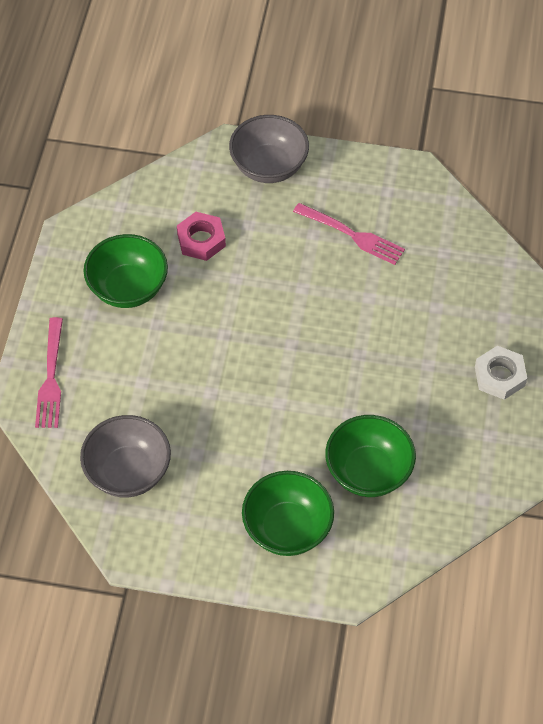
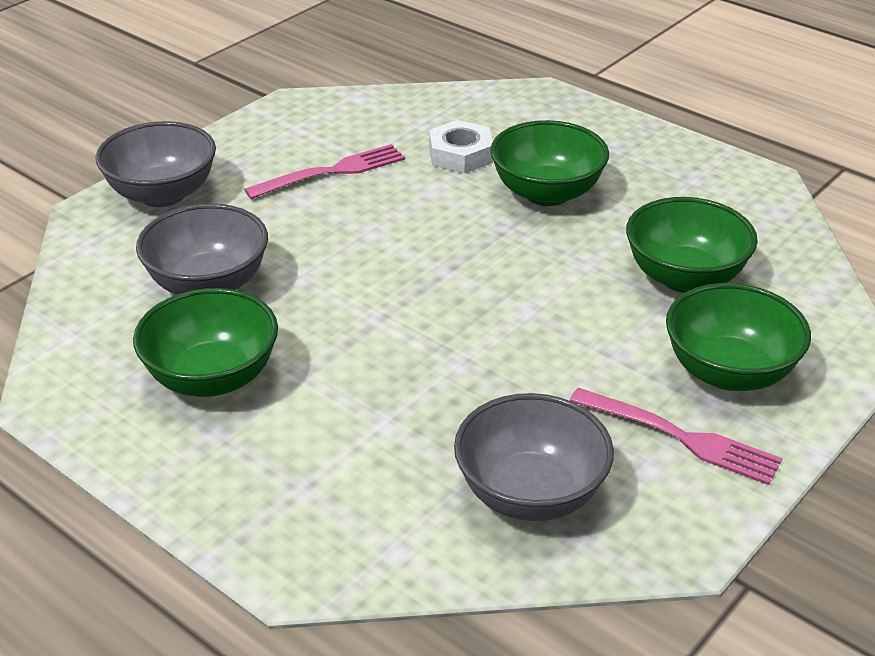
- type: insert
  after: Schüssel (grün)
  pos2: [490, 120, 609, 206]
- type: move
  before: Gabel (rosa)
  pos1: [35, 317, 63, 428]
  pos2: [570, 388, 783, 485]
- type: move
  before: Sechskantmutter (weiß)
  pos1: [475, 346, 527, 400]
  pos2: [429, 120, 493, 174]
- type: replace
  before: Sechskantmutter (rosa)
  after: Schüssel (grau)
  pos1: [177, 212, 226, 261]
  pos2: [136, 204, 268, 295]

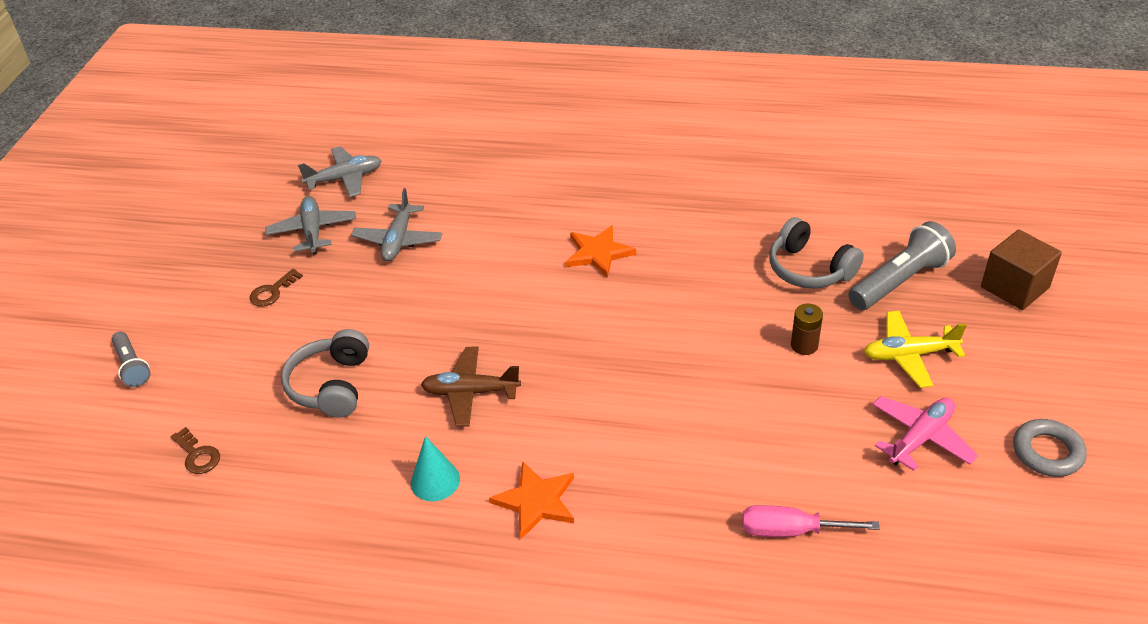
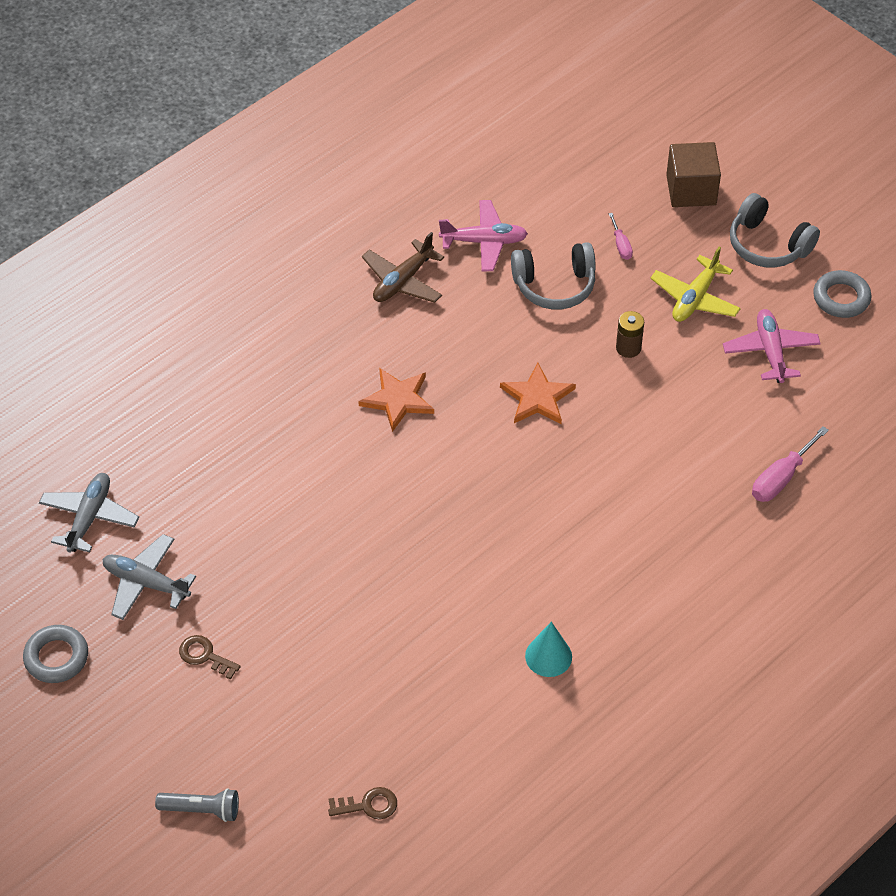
- type: delete
  before: Flugzeug (grau)
  pos1: [351, 188, 443, 261]
- type: insert
  after: Ring (grau)
  pos2: [23, 625, 88, 683]
- type: insert
  after: Flugzeug (rosa)
  pos2: [439, 200, 528, 271]
- type: move
  before: Kopfhörer (grau)
  pos1: [281, 329, 369, 418]
  pos2: [730, 193, 820, 268]
- type: move
  before: Flugzeug (braun)
  pos1: [421, 347, 521, 427]
  pos2: [362, 232, 444, 303]
- type: move
  before: Stern (orange)
  pos1: [489, 462, 574, 539]
  pos2: [500, 363, 576, 424]
- type: replace
  before: Taschenlampe (grau)
  after: Schraubenzieher (rosa)
  pos1: [848, 221, 956, 310]
  pos2: [609, 213, 633, 260]
- type: rotate
  before: Schlüssel (braun)
  pos1: [250, 269, 303, 306]
  pos2: [179, 635, 241, 680]
  turn: 135

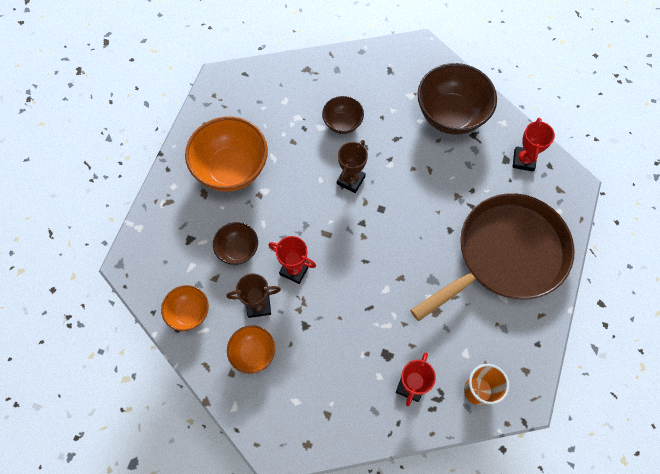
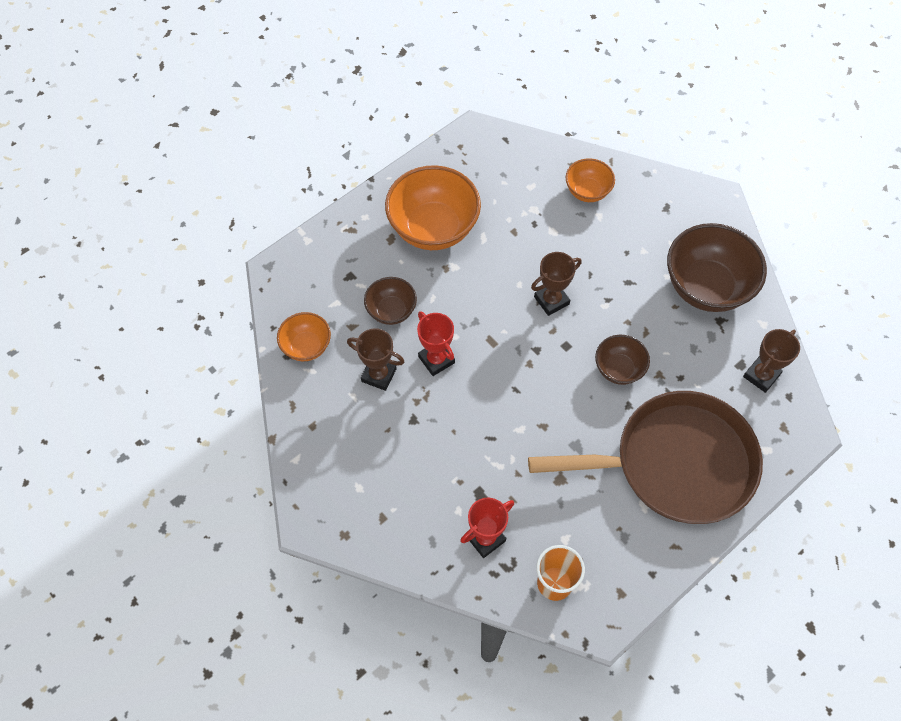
- type: move
  before: Schüssel (orange)
  pos1: [227, 325, 275, 374]
  pos2: [566, 158, 615, 202]
- type: move
  before: Schüssel (braun)
  pos1: [322, 96, 364, 134]
  pos2: [595, 335, 650, 385]
- type: recolor
  before: Pokal (rot)
  after: Pokal (braun)
  pos1: [513, 118, 555, 172]
  pos2: [743, 329, 800, 393]

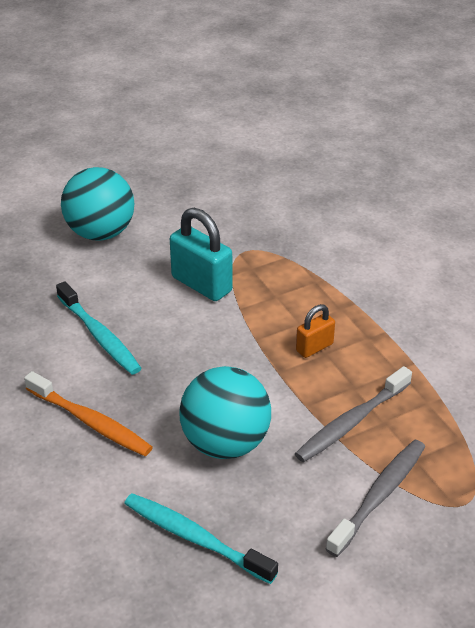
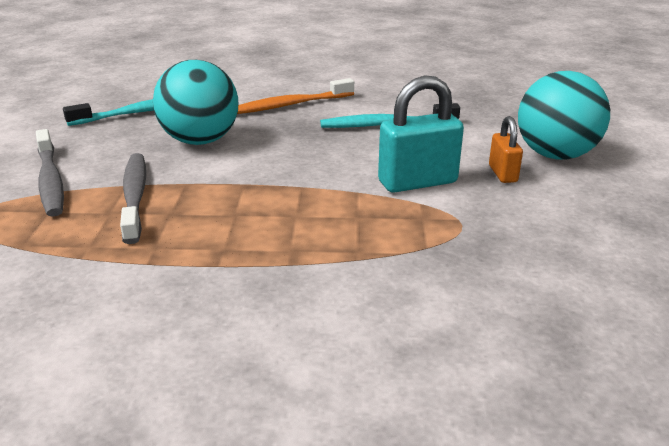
- type: move
  before: Vorhängeschloss (orange)
  pos1: [296, 304, 335, 358]
  pos2: [489, 116, 523, 183]

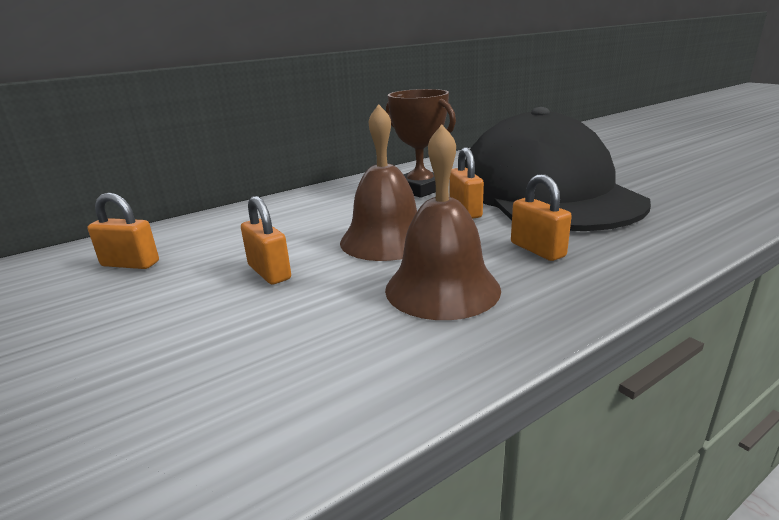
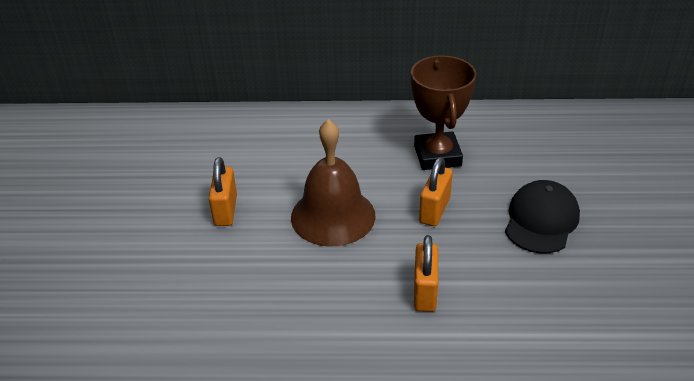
- type: delete
  before: Vorhängeschloss (orange)
  pos1: [88, 193, 159, 269]
- type: delete
  before: Glocke (braun)
  pos1: [385, 125, 501, 320]
- type: resize
  before: Kappe (schwarz)
  pos1: [465, 107, 651, 231]
  pos2: [505, 180, 580, 253]
  scale: 0.4

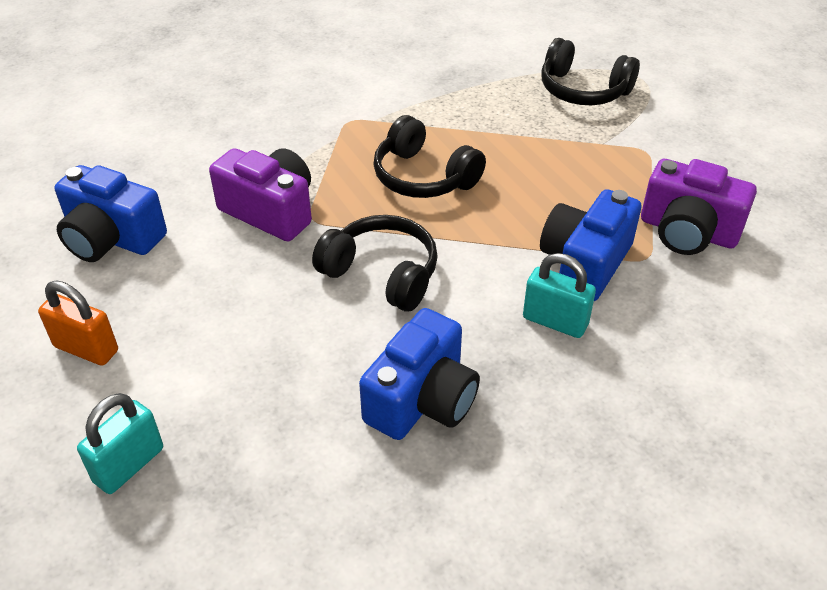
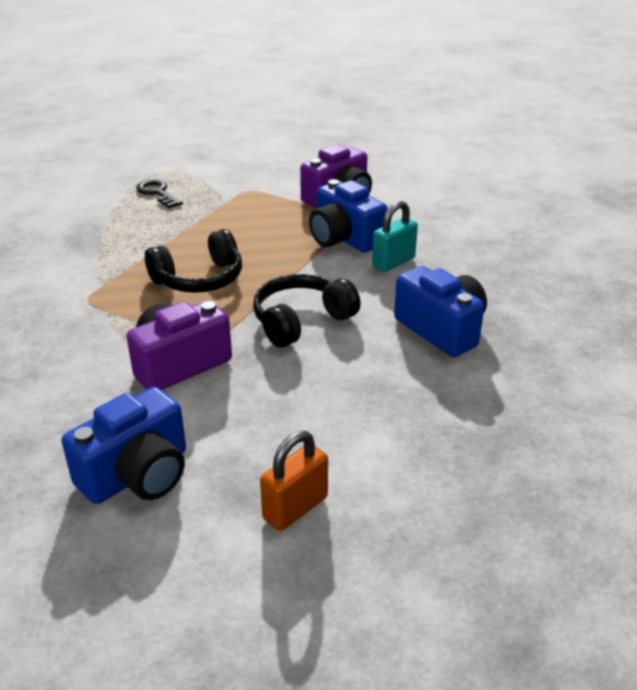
- type: delete
  before: Vorhängeschloss (türkis)
  pos1: [77, 393, 163, 494]
- type: replace
  before: Kopfhörer (schwarz)
  after: Schlüssel (schwarz)
  pos1: [542, 38, 640, 105]
  pos2: [136, 179, 183, 208]

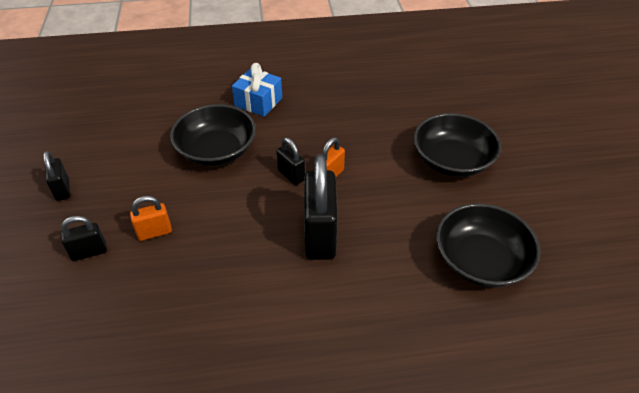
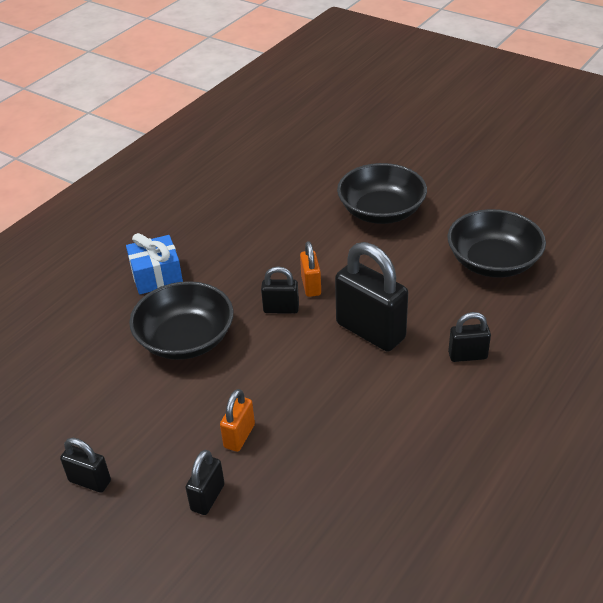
- type: insert
  after: Vorhängeschloss (schwarz)
  pos2: [448, 312, 491, 362]

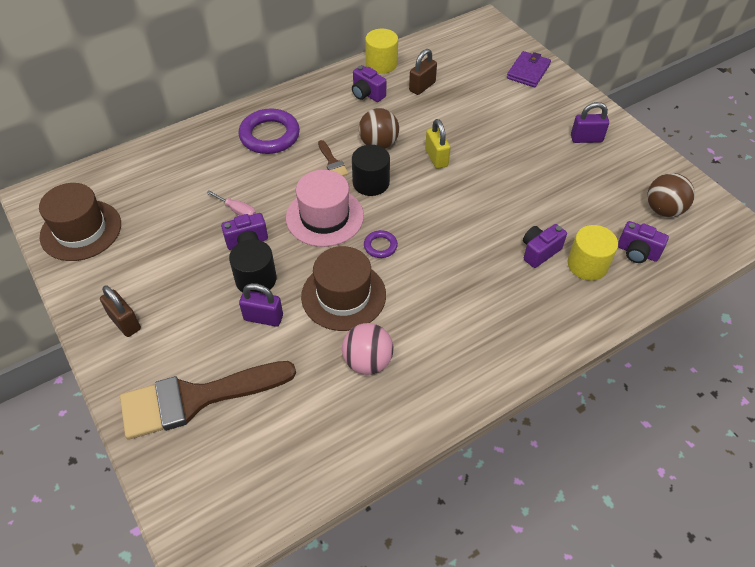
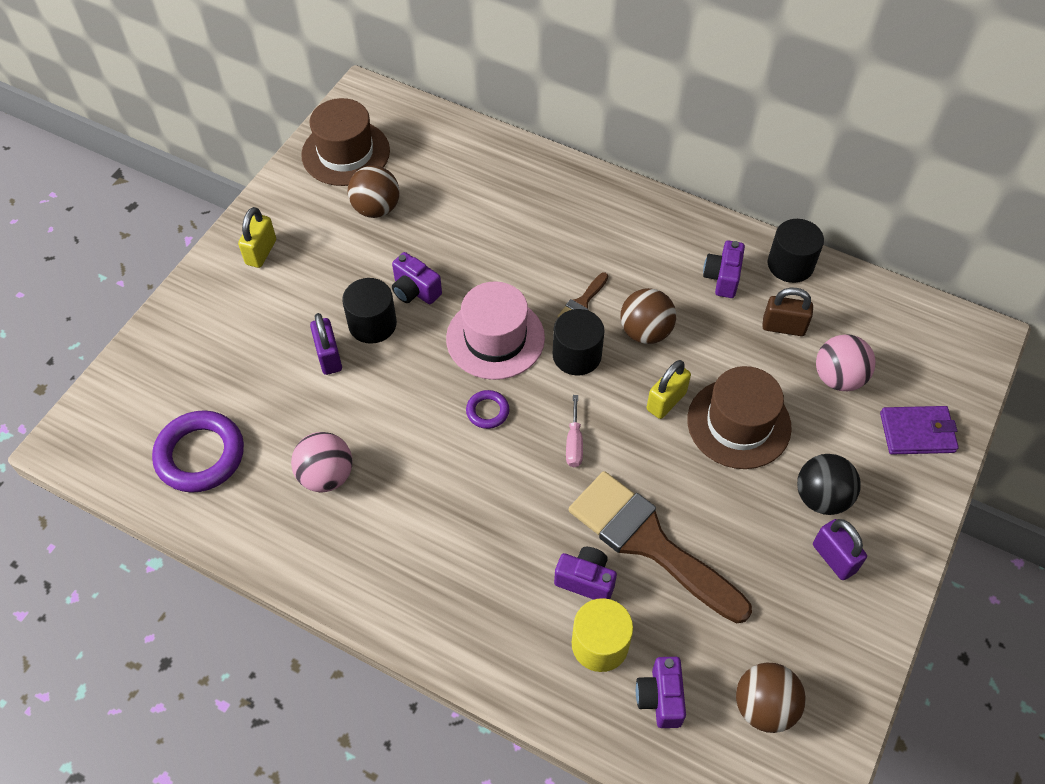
- type: insert
  after: Ball (braun)
  pos2: [348, 166, 400, 218]
- type: insert
  after: Ball (schwarz)
  pos2: [797, 454, 861, 515]
- type: insert
  after: Ball (rosa)
  pos2: [816, 334, 876, 391]
- type: move
  before: Pinsel (braun)
  pos1: [120, 361, 296, 440]
  pos2: [569, 471, 752, 623]
- type: move
  before: Schraubenzieher (rosa)
  pos1: [207, 191, 256, 216]
  pos2: [566, 395, 583, 467]
- type: move
  before: Ring (lila)
  pos1: [239, 109, 300, 154]
  pos2: [152, 410, 244, 493]
- type: move
  before: Hut (braun)
  pos1: [301, 246, 386, 331]
  pos2: [687, 366, 792, 469]
- type: recolor
  before: Vorhängeschloss (braun)
  after: Vorhängeschloss (gelb)
  pos1: [100, 285, 141, 337]
  pos2: [238, 207, 276, 268]
- type: recolor
  before: Vollzylinder (gelb)
  after: Vollzylinder (schwarz)
  pos1: [365, 29, 398, 74]
  pos2: [768, 219, 824, 283]

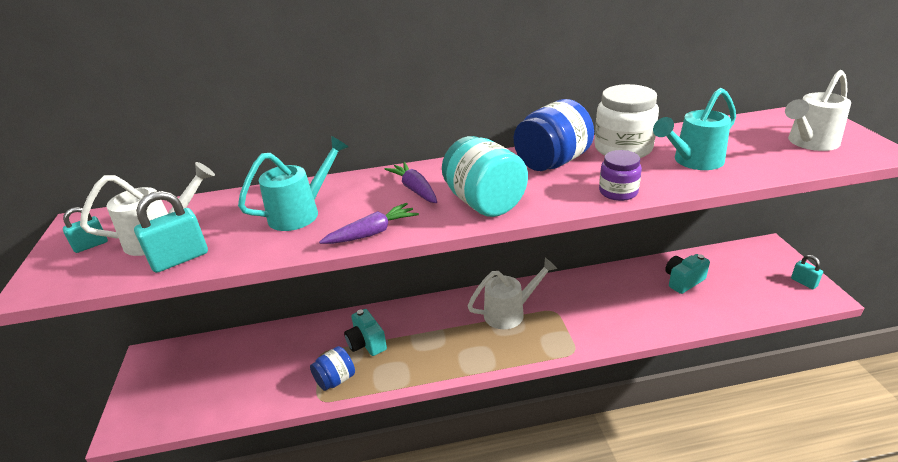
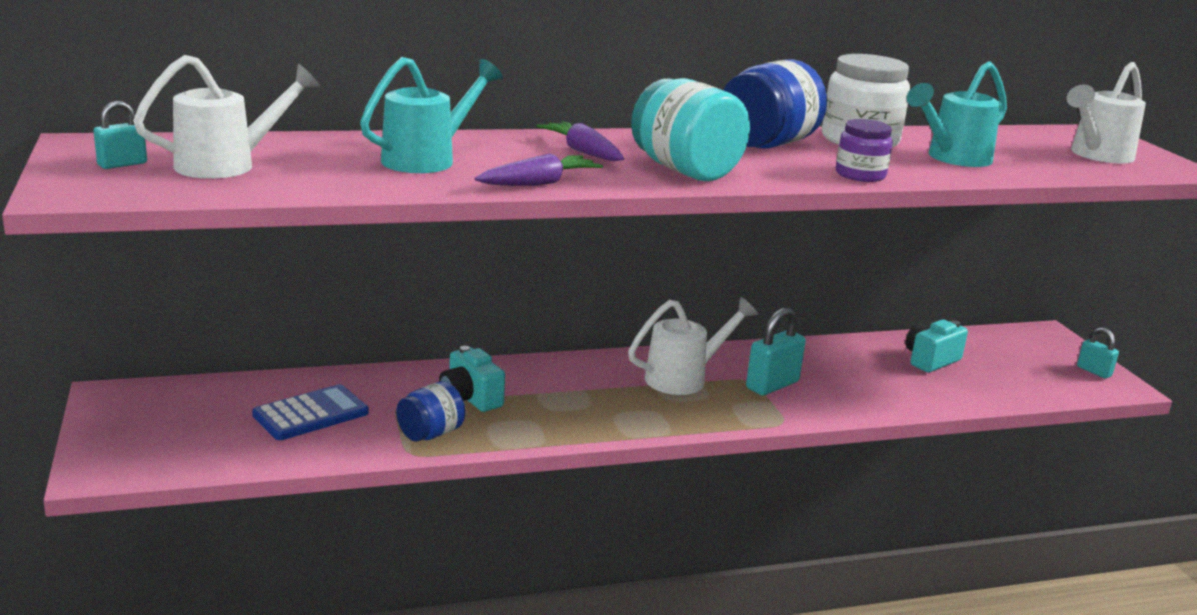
- type: insert
  after: Taschenrechner (blau)
  pos2: [252, 384, 369, 440]
- type: move
  before: Vorhängeschloss (türkis)
  pos1: [134, 191, 208, 273]
  pos2: [746, 308, 806, 396]

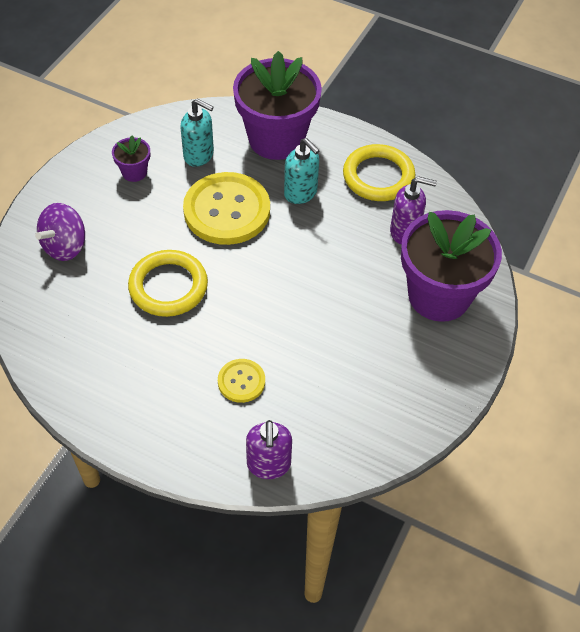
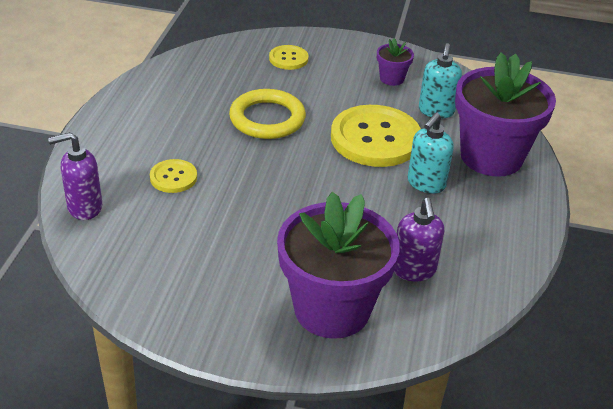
- type: delete
  before: Ring (gelb)
  pos1: [343, 144, 416, 201]
- type: replace
  before: Kreisel (lila)
  after: Knopf (gelb)
  pos1: [35, 203, 85, 261]
  pos2: [269, 45, 309, 70]

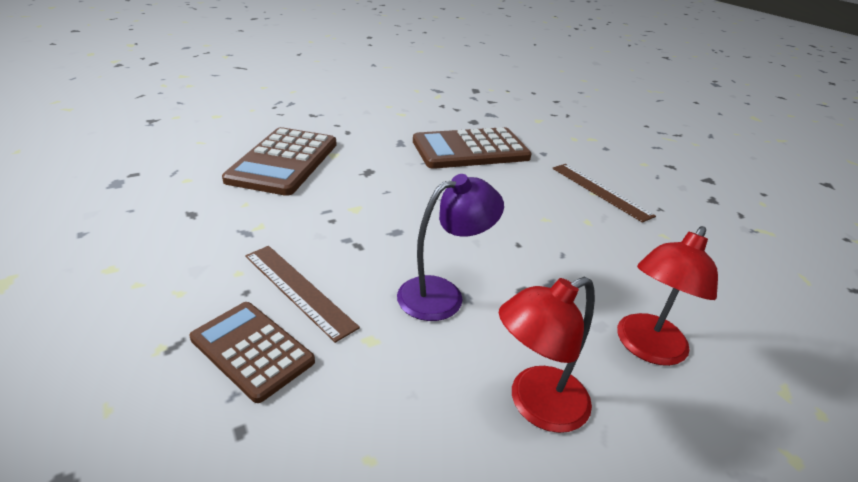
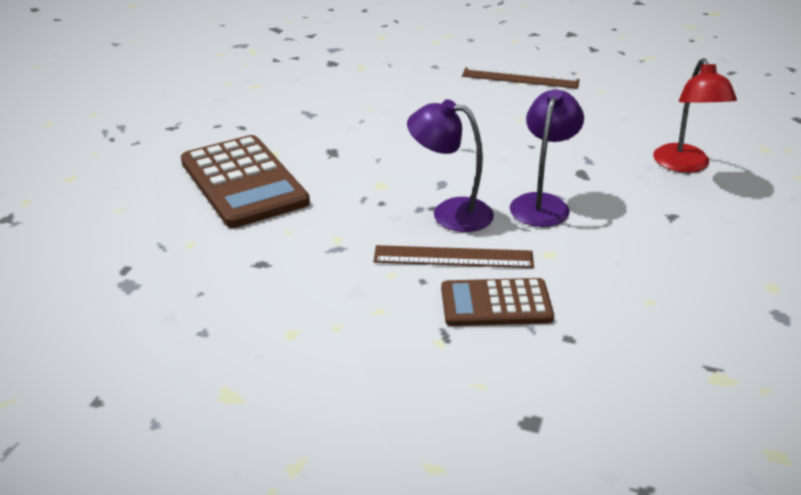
- type: delete
  before: Taschenrechner (braun)
  pos1: [413, 127, 532, 169]
- type: delete
  before: Lampe (rot)
  pos1: [499, 277, 595, 433]
- type: insert
  after: Lampe (lila)
  pos2: [407, 99, 494, 232]

